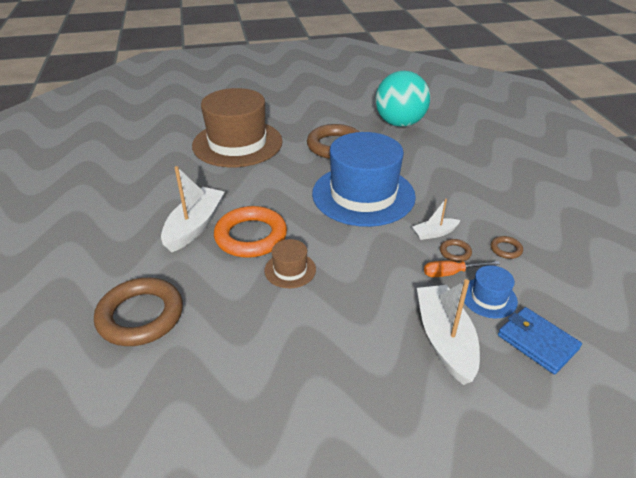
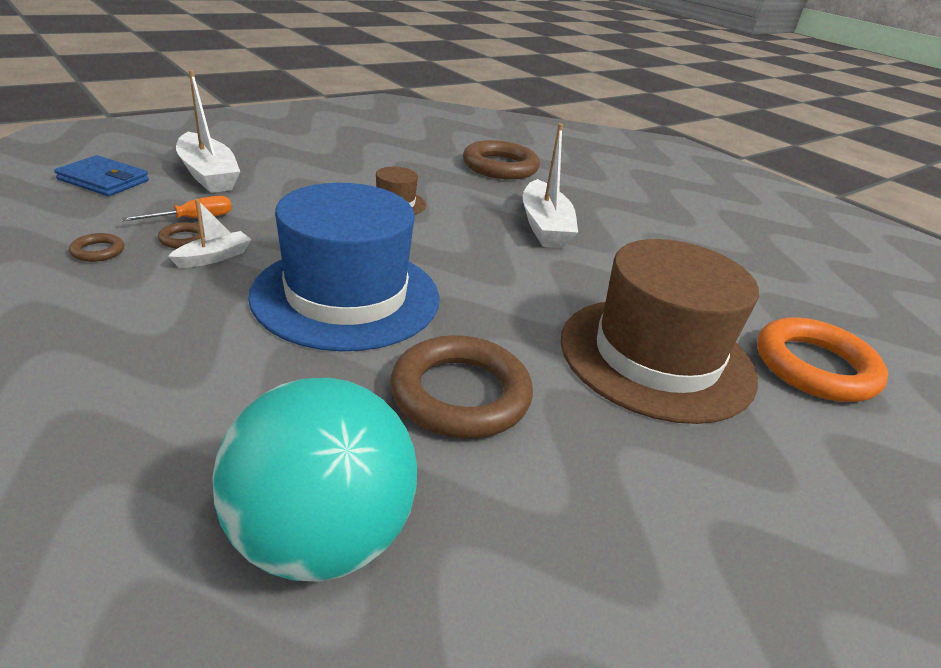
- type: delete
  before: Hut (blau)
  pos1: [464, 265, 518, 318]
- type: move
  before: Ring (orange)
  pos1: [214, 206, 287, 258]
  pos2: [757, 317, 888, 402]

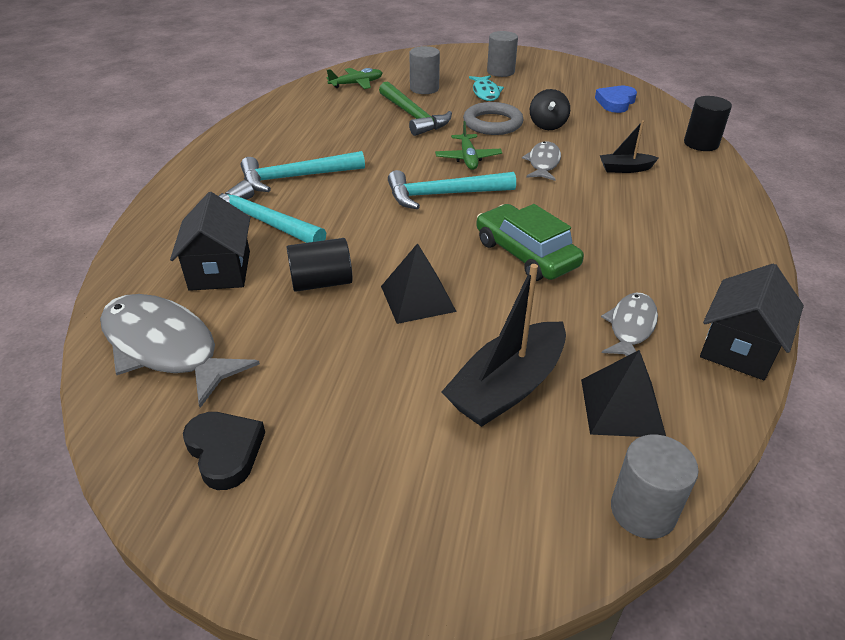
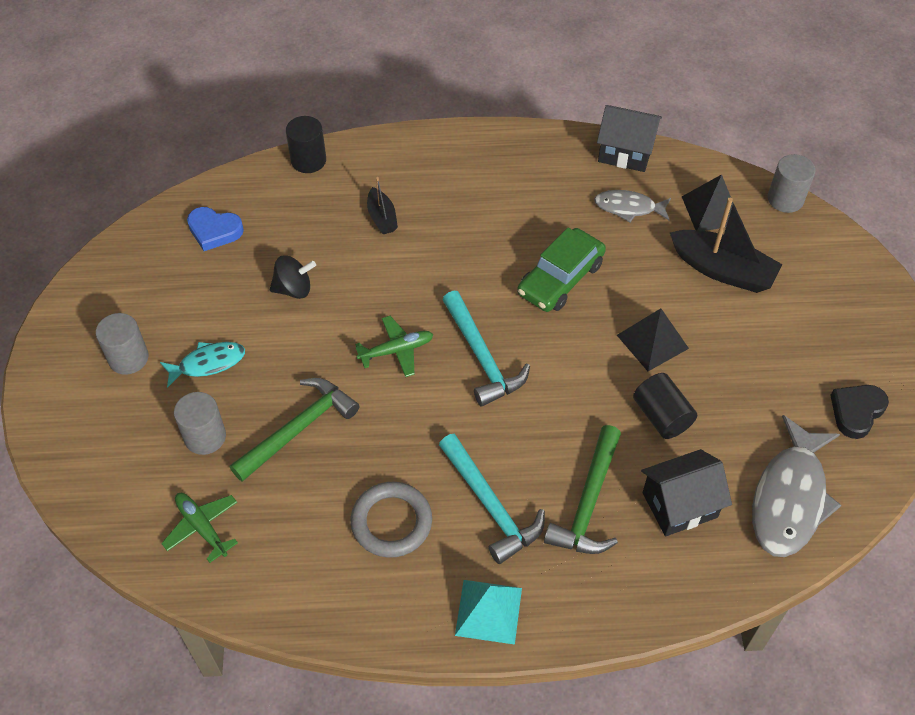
- type: delete
  before: Fisch (grau)
  pos1: [522, 141, 561, 181]
- type: insert
  after: Pyramide (türkis)
  pos2: [455, 580, 522, 645]
- type: move
  before: Ring (grau)
  pos1: [463, 102, 524, 135]
  pos2: [351, 482, 432, 558]
- type: recolor
  before: Hammer (türkis)
  after: Hammer (grün)
  pos1: [219, 180, 326, 243]
  pos2: [544, 425, 621, 554]

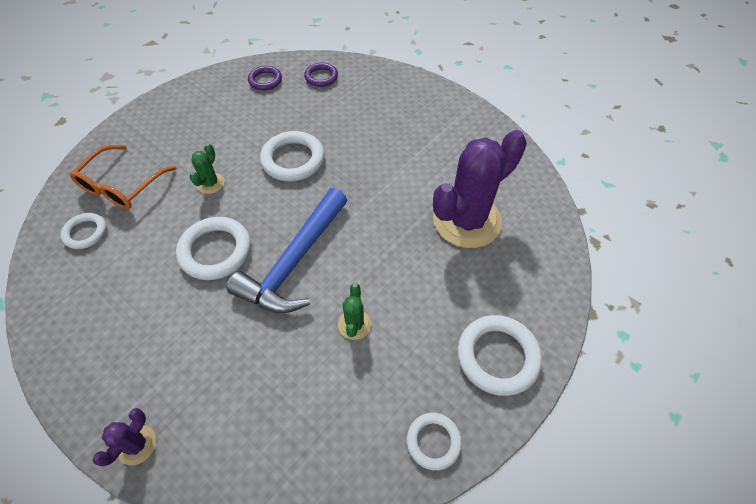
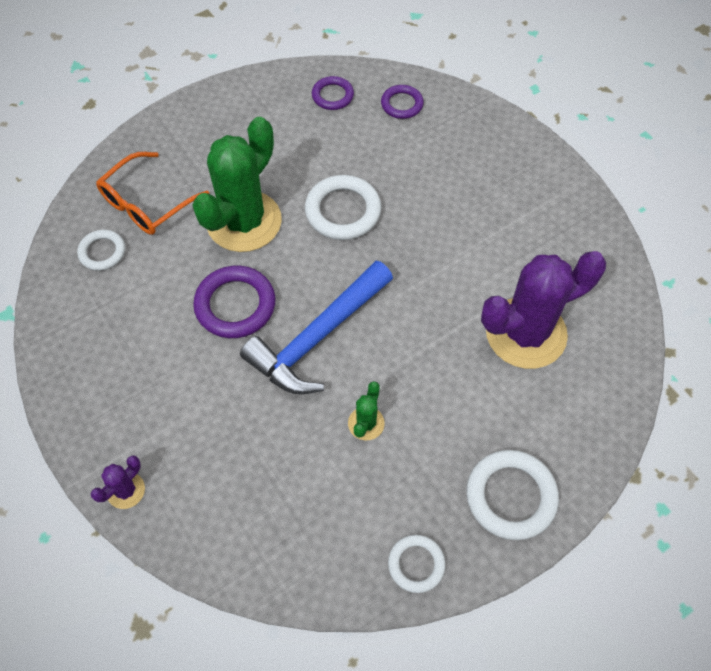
- type: recolor
  before: Ring (weiß)
  after: Ring (lila)
  pos1: [176, 217, 251, 280]
  pos2: [193, 266, 275, 338]
- type: resize
  before: Kaktus (grün)
  pos1: [189, 144, 225, 194]
  pos2: [192, 117, 282, 252]
  scale: 2.34

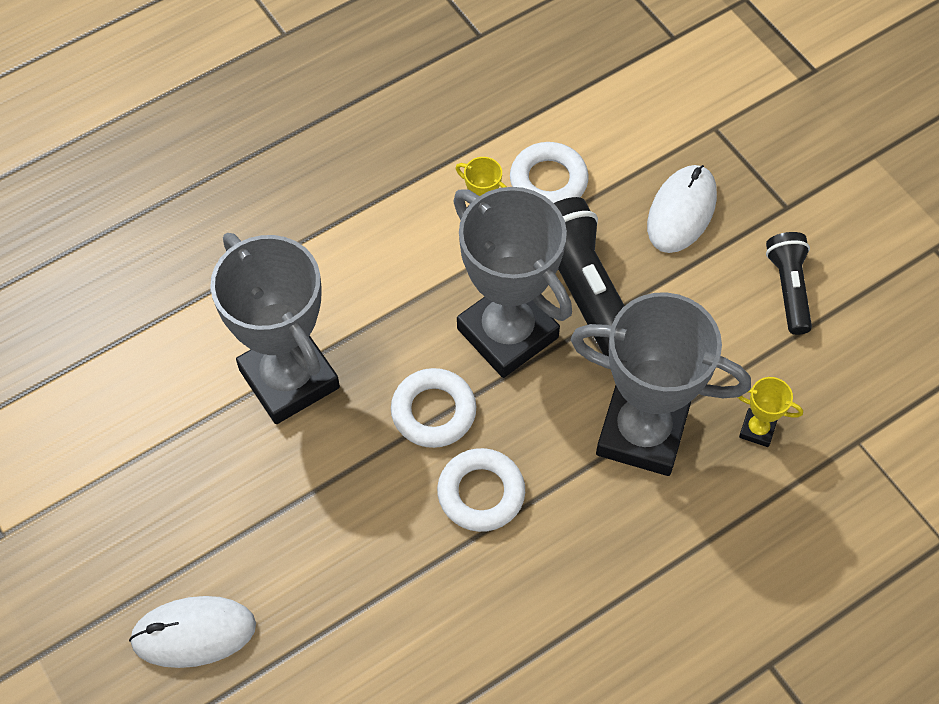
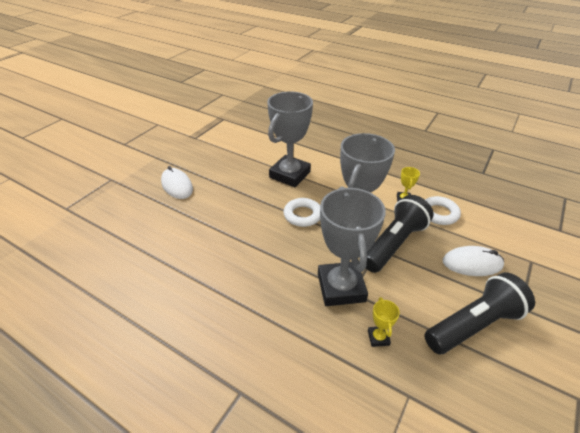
- type: delete
  before: Ring (weiß)
  pos1: [437, 448, 525, 532]
- type: resize
  before: Taschenlampe (schwarz)
  pos1: [766, 232, 812, 335]
  pos2: [424, 272, 535, 354]
  scale: 1.76

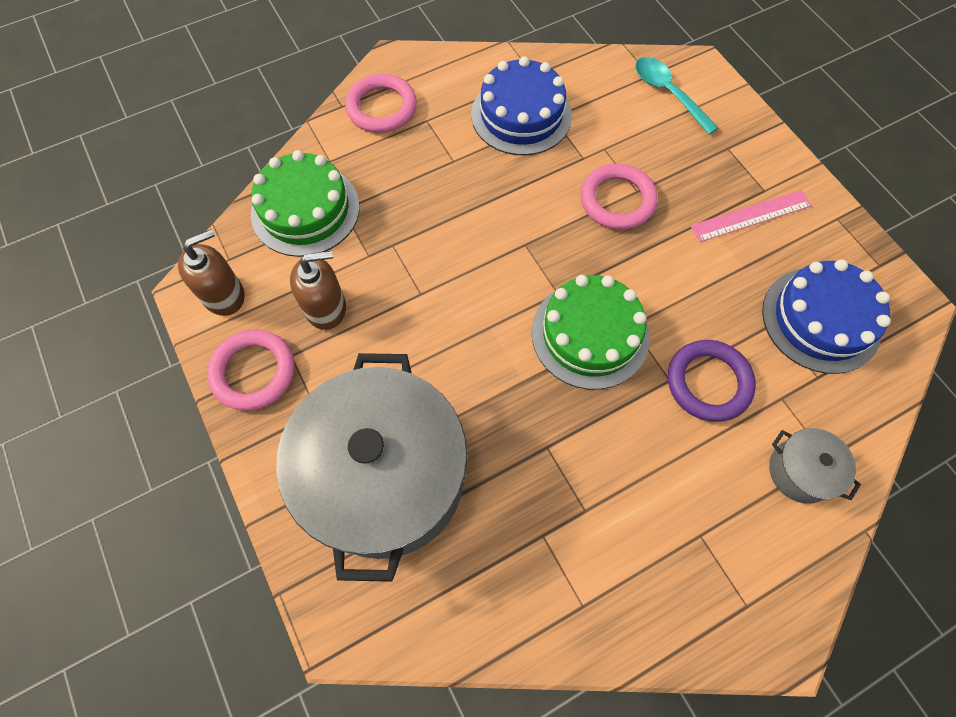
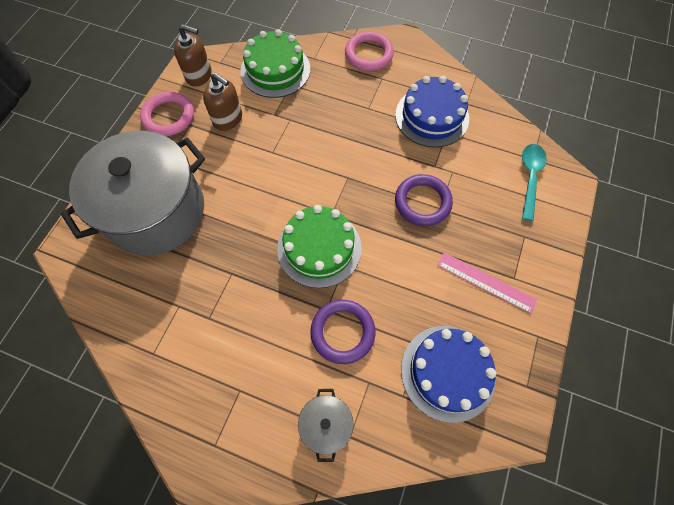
- type: recolor
  before: Ring (rosa)
  after: Ring (lila)
  pos1: [581, 163, 657, 230]
  pos2: [395, 174, 453, 226]

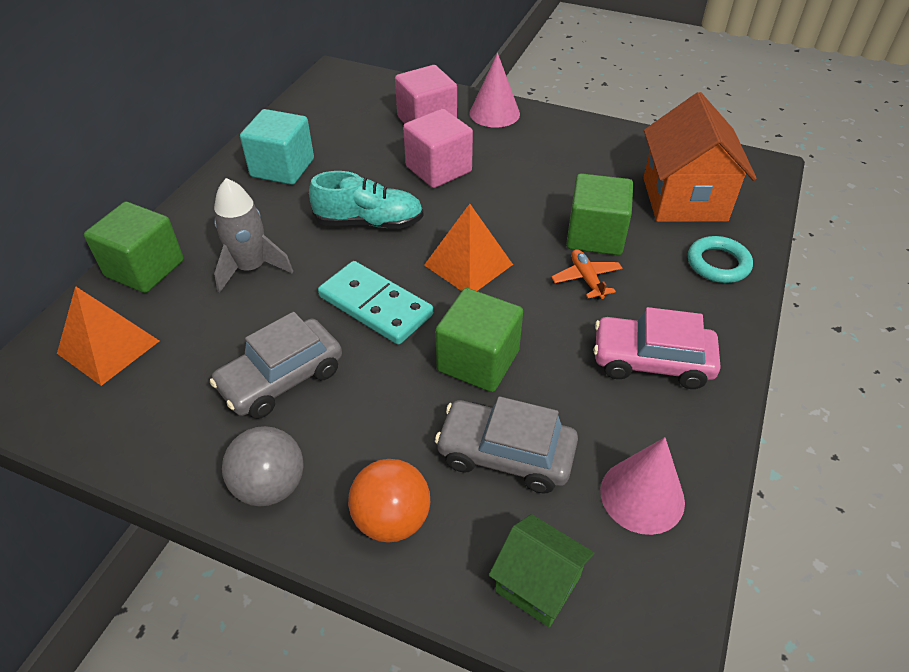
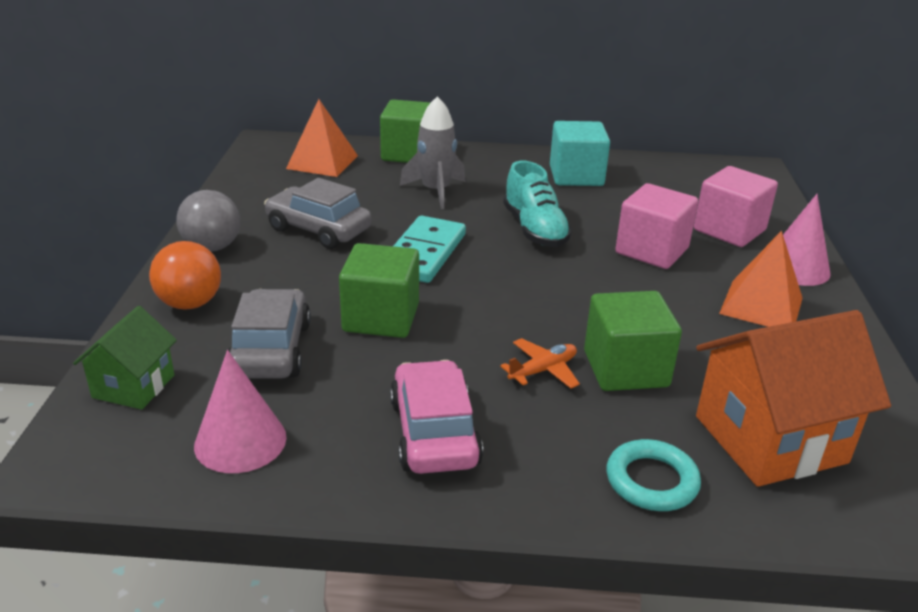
- type: move
  before: Pyramide (orange)
  pos1: [424, 204, 513, 291]
  pos2: [719, 230, 803, 327]

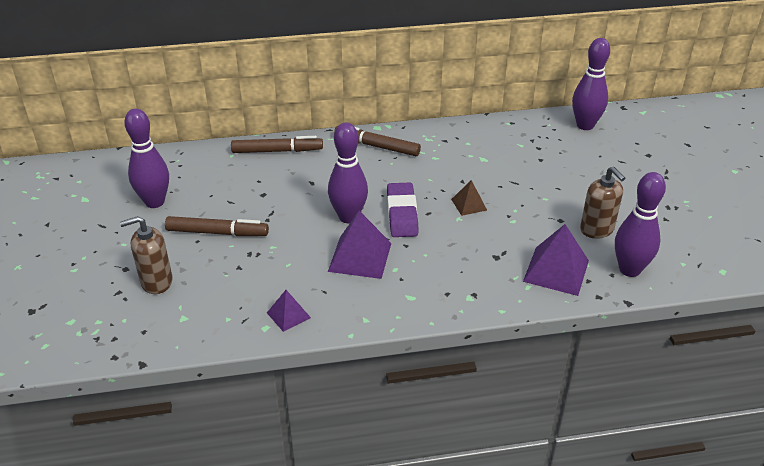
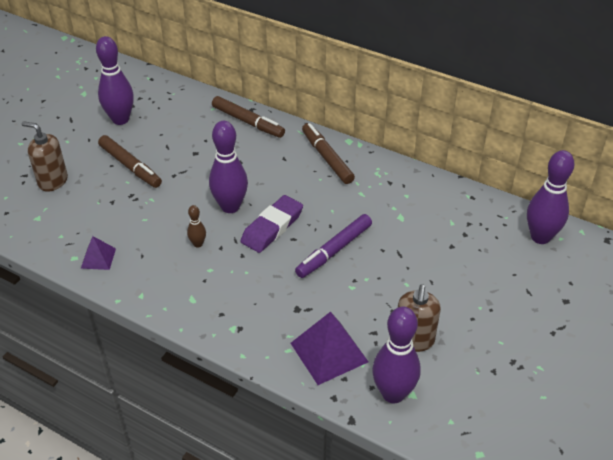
- type: replace
  before: Pyramide (lila)
  after: Bowlingkegel (braun)
  pos1: [328, 211, 391, 279]
  pos2: [187, 205, 206, 248]
- type: replace
  before: Pyramide (braun)
  after: Filzstift (lila)
  pos1: [451, 180, 487, 216]
  pos2: [295, 214, 372, 278]

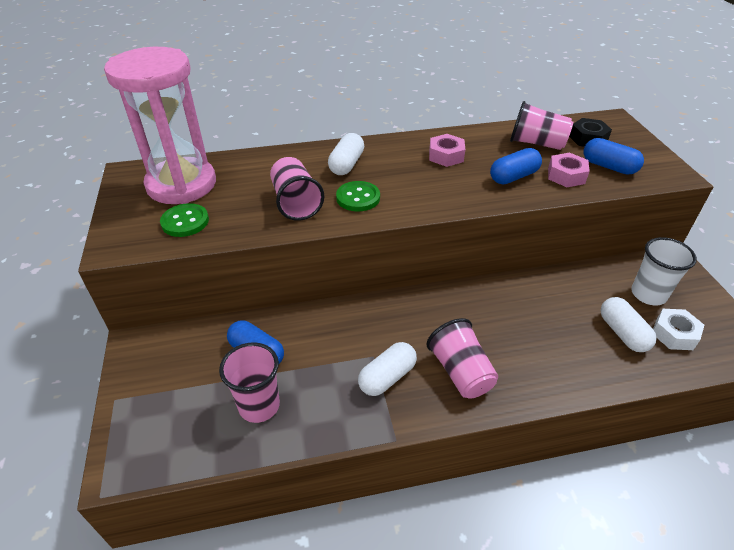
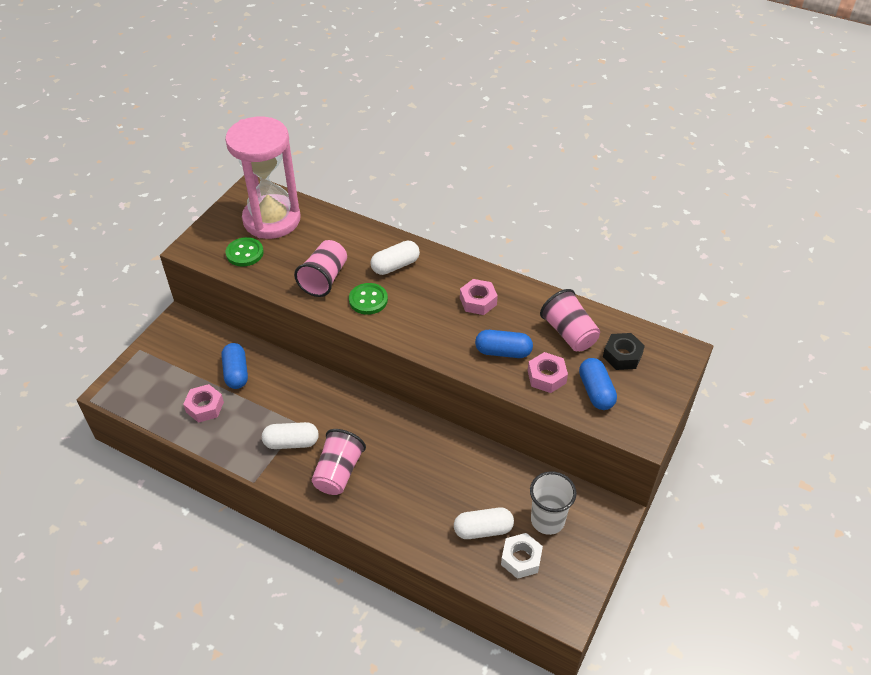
- type: replace
  before: Becher (rosa)
  after: Sechskantmutter (rosa)
  pos1: [219, 342, 280, 423]
  pos2: [183, 384, 224, 423]
- type: rotate
  before: Kapsel (weiß)
  pos1: [601, 297, 657, 352]
  pos2: [454, 508, 514, 539]
  turn: 60

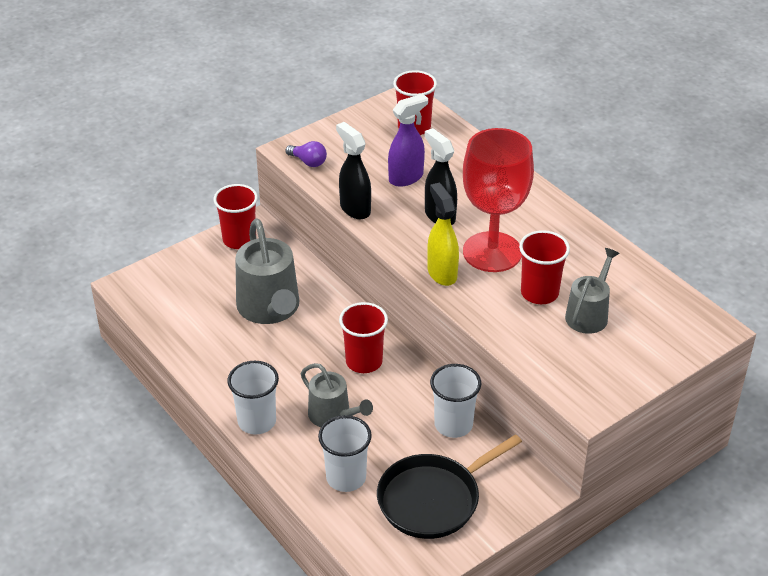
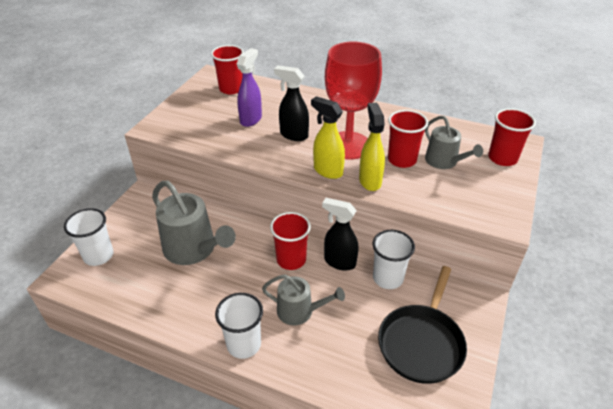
- type: delete
  before: Glühbirne (lila)
  pos1: [285, 141, 327, 167]
- type: insert
  after: Sprühflasche (gelb)
  pos2: [359, 103, 385, 191]
- type: move
  before: Becher (rot)
  pos1: [213, 184, 258, 249]
  pos2: [488, 108, 536, 166]
- type: move
  before: Becher (weiß)
  pos1: [318, 415, 372, 492]
  pos2: [64, 208, 114, 266]
- type: move
  before: Sprühflasche (schwarz)
  pos1: [336, 122, 371, 219]
  pos2: [322, 198, 358, 271]
- type: rotate
  before: Gießkanne (grau)
  pos1: [565, 248, 620, 334]
  pos2: [425, 116, 483, 169]
  turn: 150

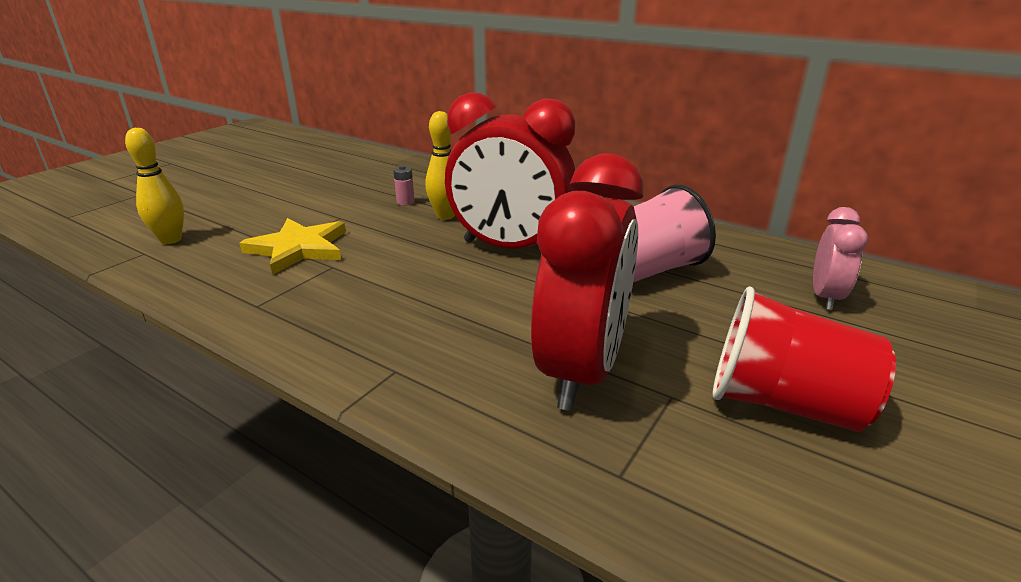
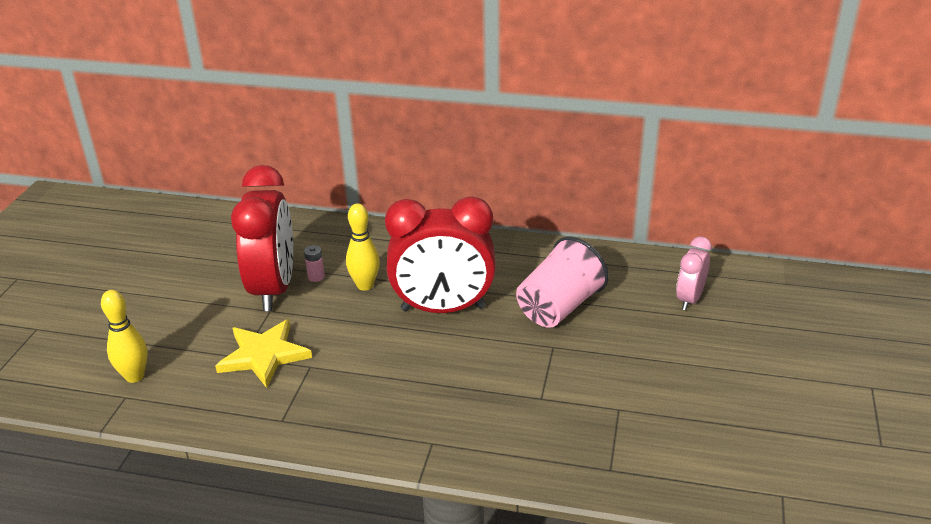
- type: delete
  before: Becher (rot)
  pos1: [713, 287, 896, 432]
- type: move
  before: Wecker (rot)
  pos1: [531, 153, 643, 411]
  pos2: [231, 165, 293, 311]
- type: rotate
  before: Wecker (rosa)
  pos1: [813, 207, 868, 310]
  pos2: [676, 237, 712, 310]
  turn: -150

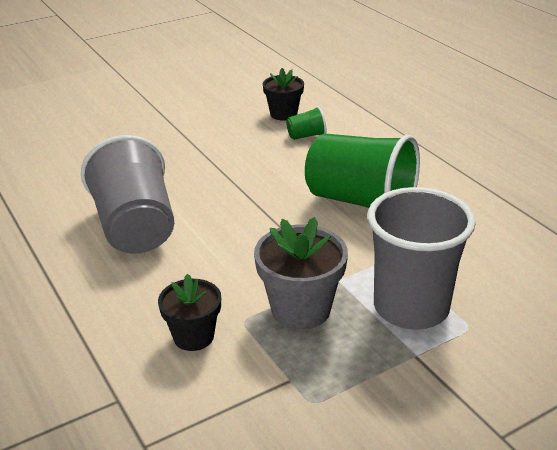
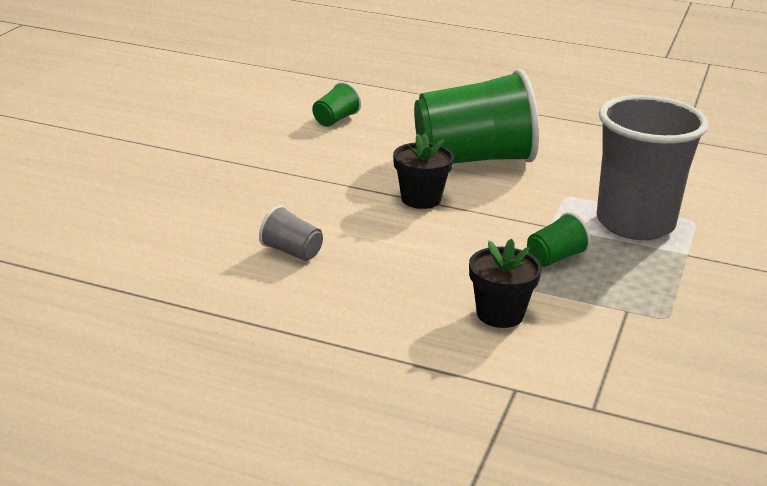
- type: move
  before: Blumentopf (schwarz)
  pos1: [263, 68, 304, 121]
  pos2: [393, 133, 454, 209]
- type: replace
  before: Blumentopf (grau)
  after: Becher (grün)
  pos1: [254, 217, 348, 330]
  pos2: [527, 212, 591, 267]
- type: resize
  before: Becher (grau)
  pos1: [81, 135, 174, 253]
  pos2: [259, 205, 323, 261]
  scale: 0.41

